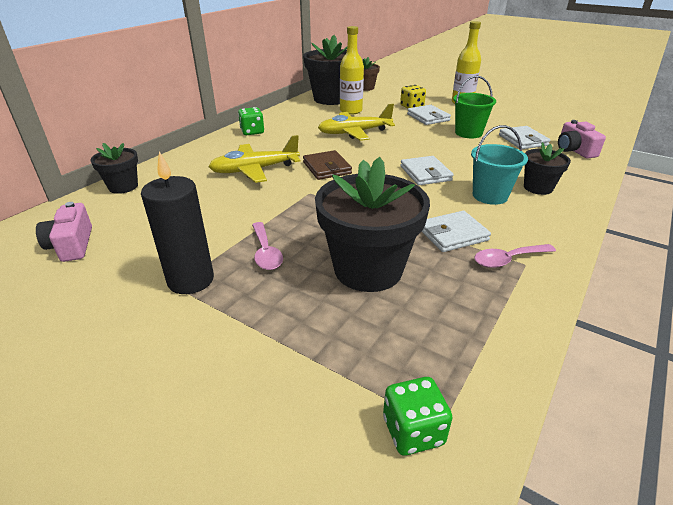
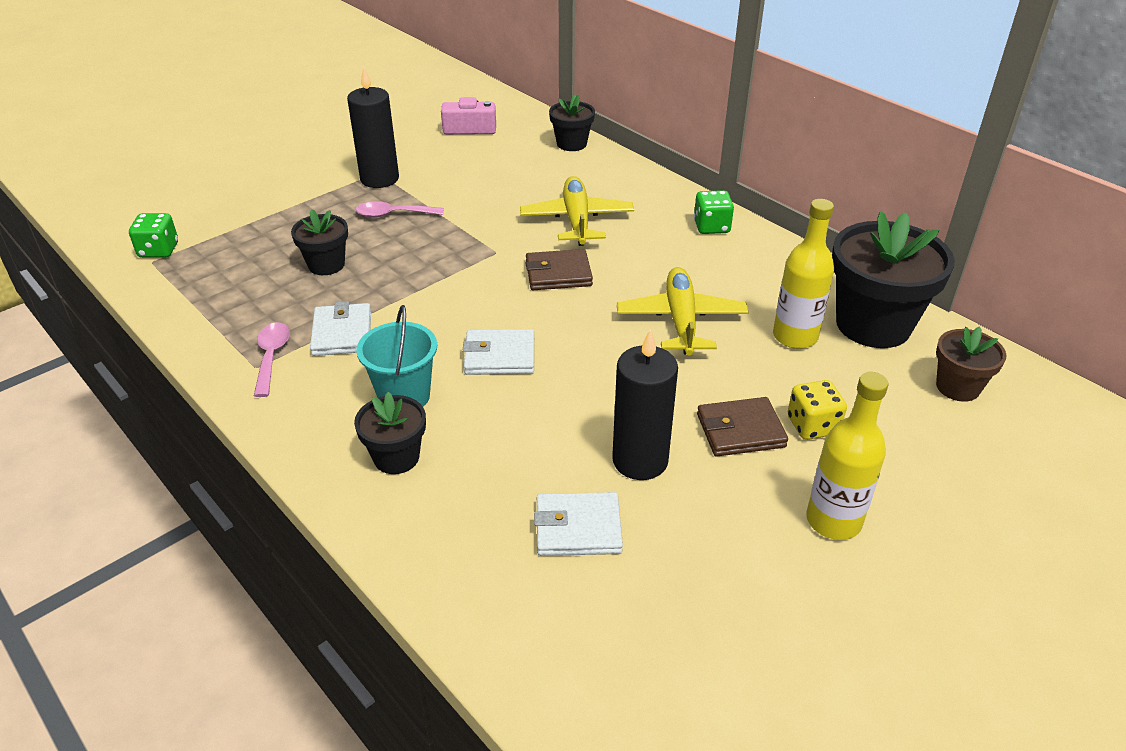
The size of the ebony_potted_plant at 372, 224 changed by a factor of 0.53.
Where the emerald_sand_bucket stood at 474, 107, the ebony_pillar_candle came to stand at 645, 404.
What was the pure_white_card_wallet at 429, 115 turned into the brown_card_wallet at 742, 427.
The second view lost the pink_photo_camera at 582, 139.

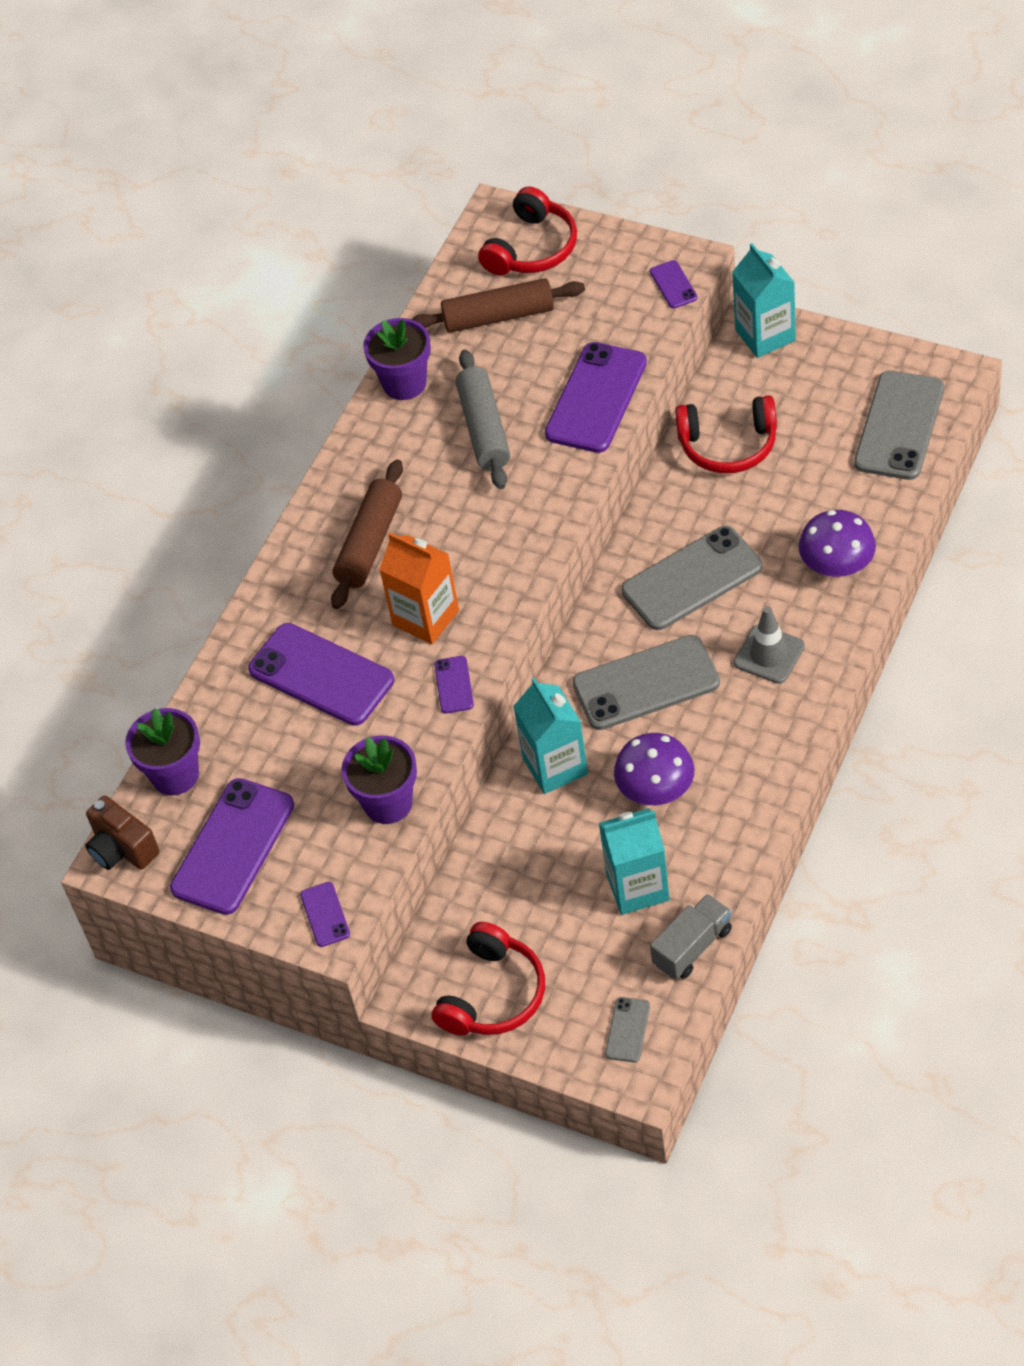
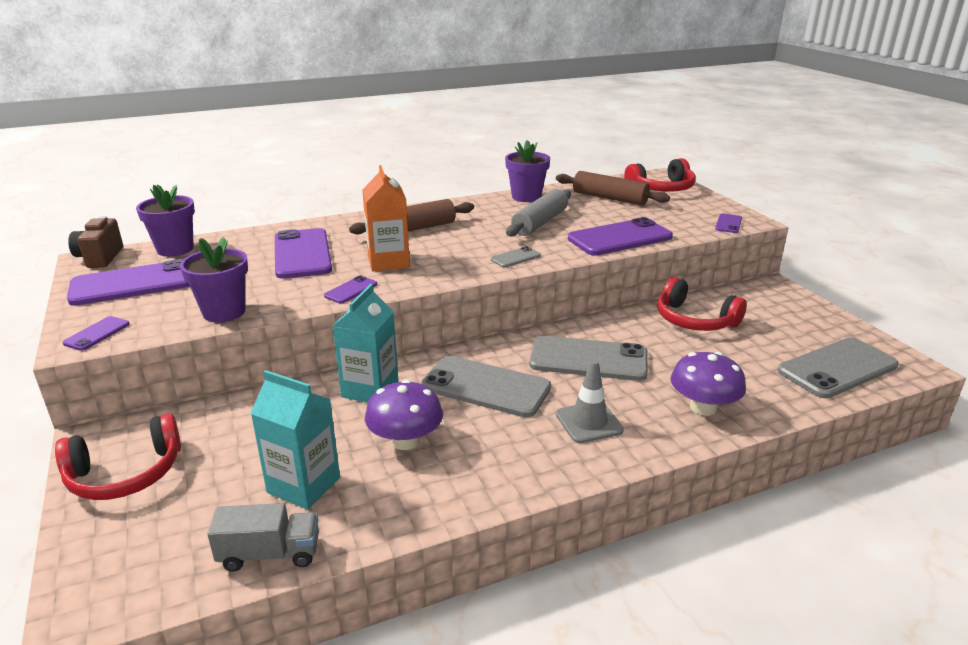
The gray_mobile_phone ended up elsewhere, having gone from 627, 1029 to 516, 257.
The second view lost the turquoise_milk_carton at 764, 300.

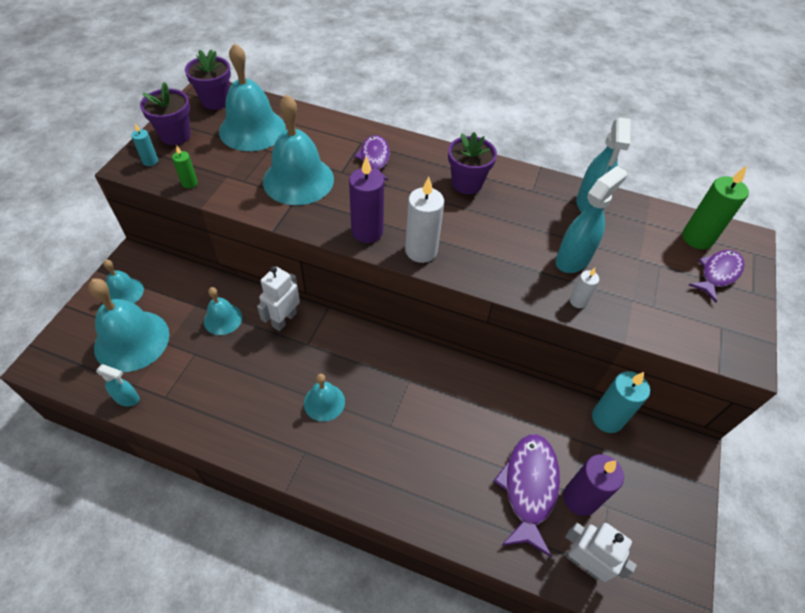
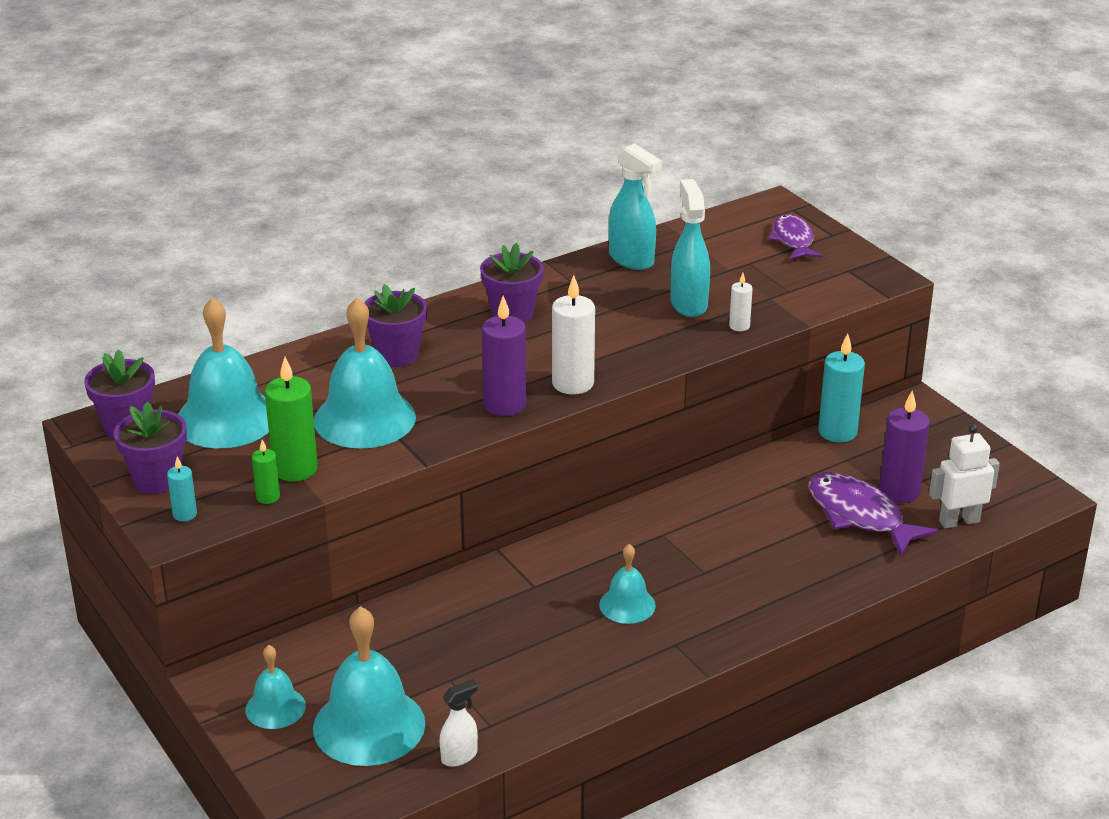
The emerald_pillar_candle ended up elsewhere, having gone from 715, 207 to 291, 419.
Where the violet_fish_figure stood at 372, 158, the violet_potted_plant came to stand at 395, 325.
What was the turquoise_sprayer at 118, 385 turned into the pure_white_sprayer at 459, 723.
The second view lost the turquoise_hand_bell at 223, 311.
The second view lost the pure_white_robot_figure at 278, 298.

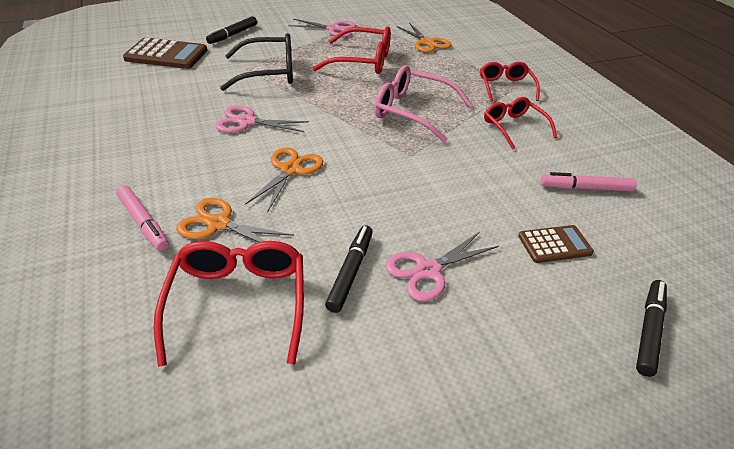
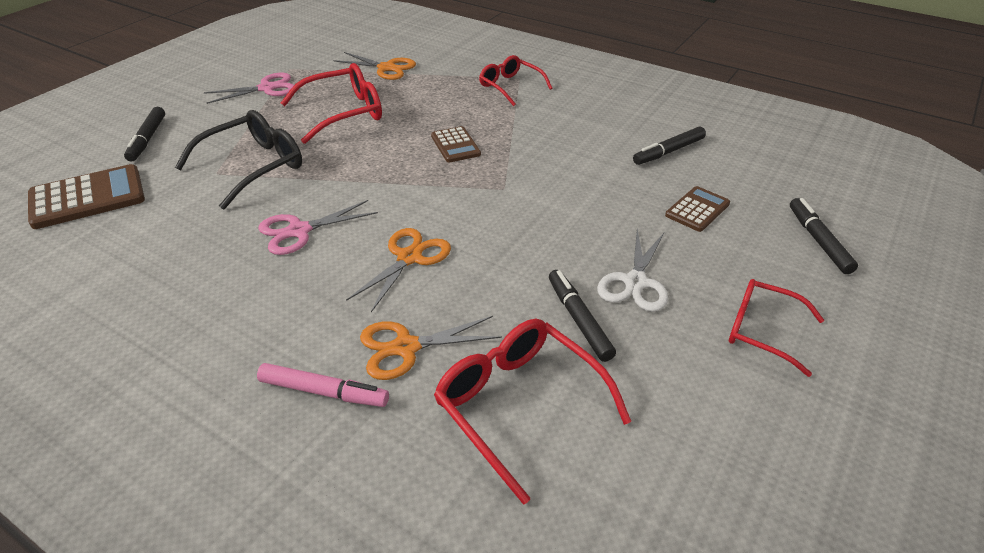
The orange_shears at 284, 180 ended up facing another way, 45 degrees clockwise from before.
Where the pink_eyeglasses stood at 423, 104, the brown_adding_machine came to stand at 456, 144.
What was the pink_shears at 442, 267 turned into the pure_white_shears at 632, 270.
What was the pink_marker_pen at 588, 182 turned into the ebony_marker_pen at 669, 146.
The scarlet_eyeglasses ended up elsewhere, having gone from 520, 123 to 776, 328.

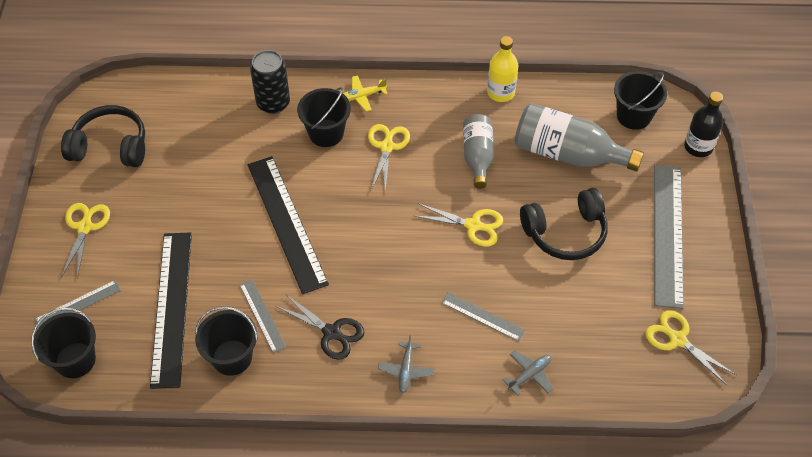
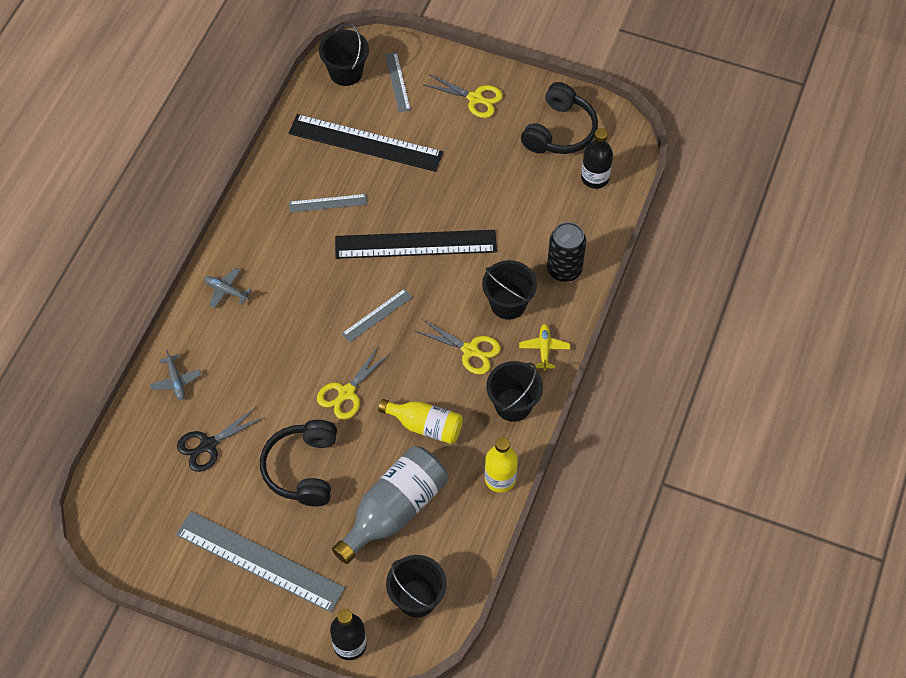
The ebony_shears ended up elsewhere, having gone from 320, 327 to 221, 439.
The gray_straightedge ended up elsewhere, having gone from 483, 316 to 377, 315.
What was the gray_drink_bottle at 478, 151 turned into the bright_yellow_drink_bottle at 420, 421.
The ebony_sand_bucket ended up elsewhere, having gone from 226, 341 to 514, 391.
The second view gained the ebony_drink_bottle at 597, 158.
The second view lost the bright_yellow_shears at 690, 347.

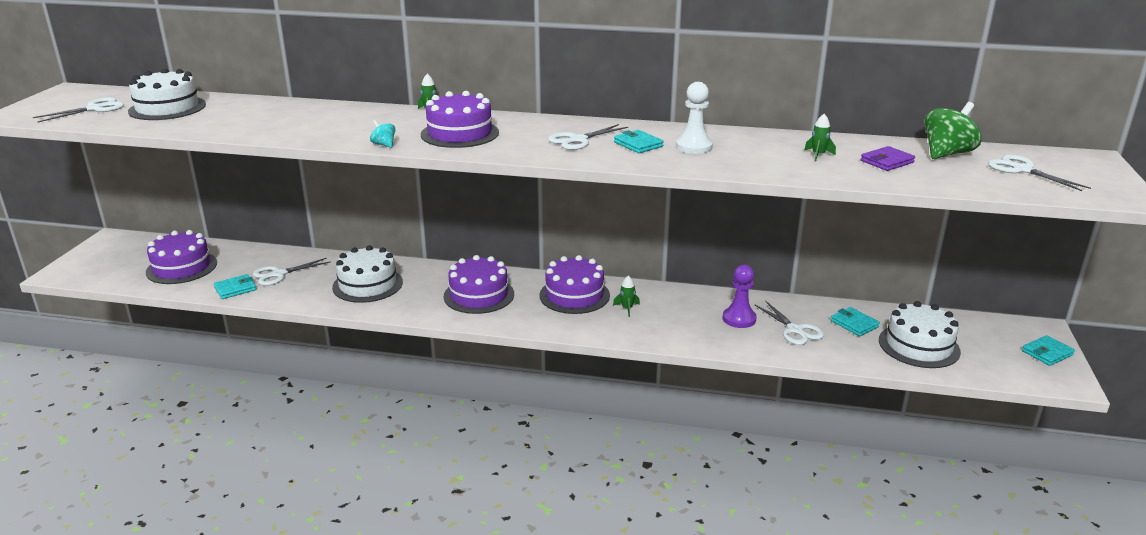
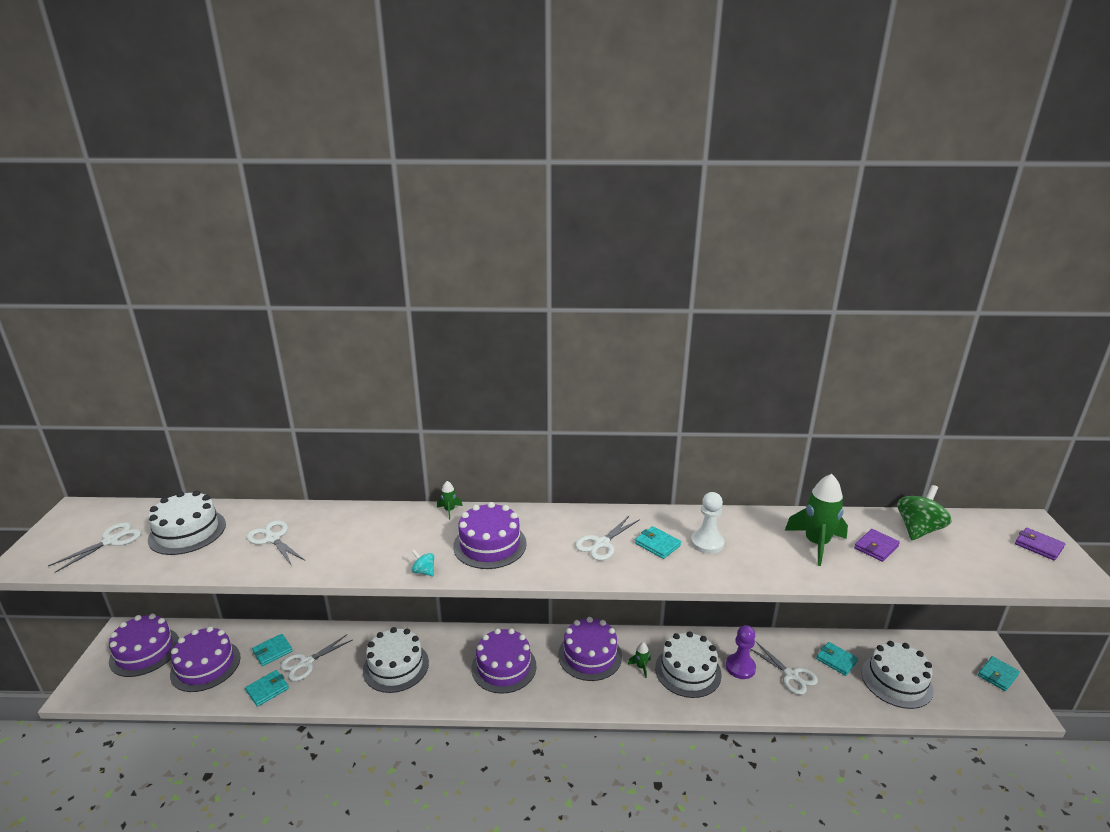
The second view gained the violet_gateau at 144, 645.
The pure_white_shears ended up elsewhere, having gone from 1039, 173 to 275, 543.
The second view gained the turquoise_card_wallet at 272, 650.
The second view gained the pure_white_gateau at 688, 664.
The size of the emerald_spaceship at 820, 138 changed by a factor of 2.17.
The second view gained the violet_card_wallet at 1040, 544.

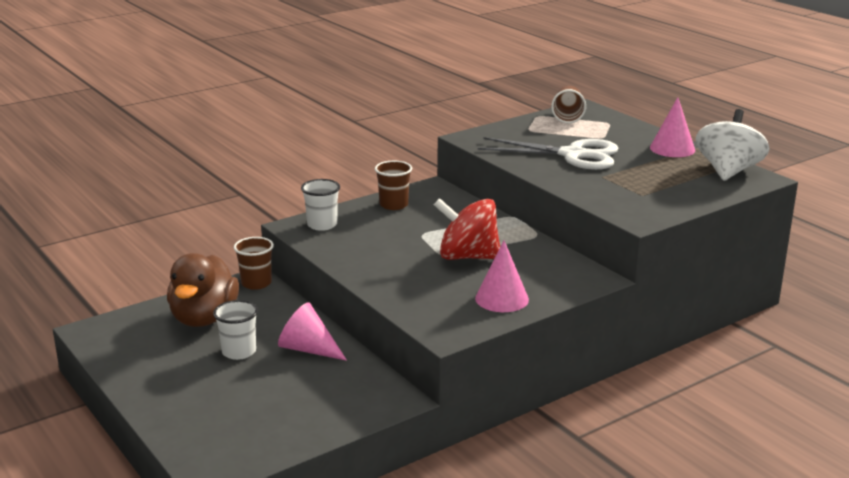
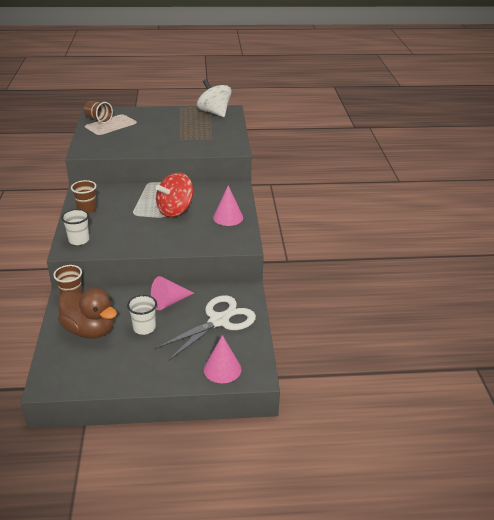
The pure_white_shears ended up elsewhere, having gone from 548, 153 to 205, 328.
The pink_solid_cone ended up elsewhere, having gone from 672, 127 to 222, 359.

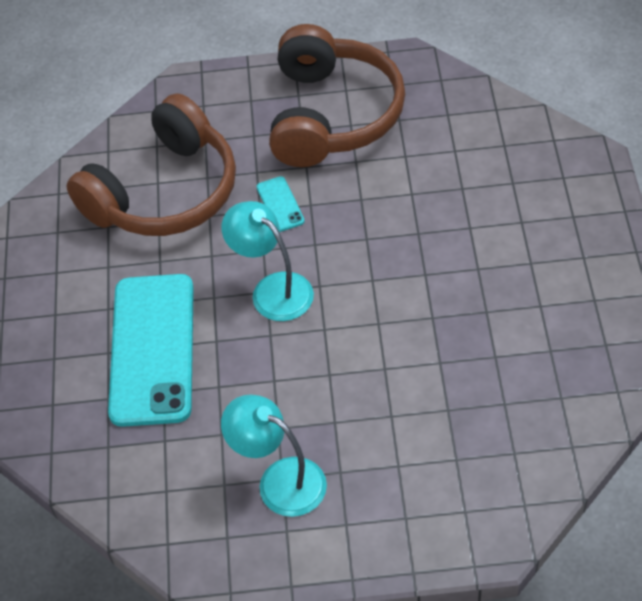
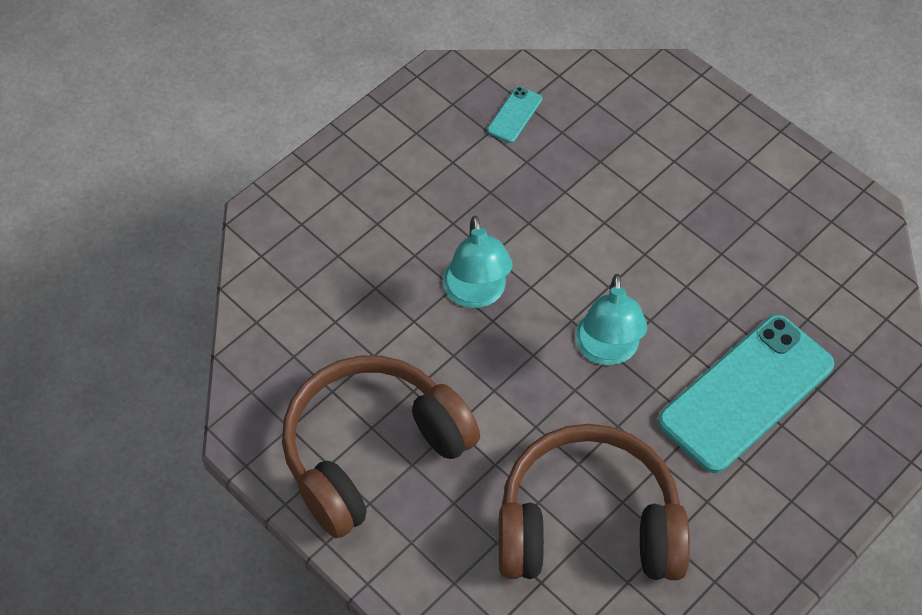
The turquoise_lamp ended up elsewhere, having gone from 274, 456 to 478, 262.
The turquoise_mobile_phone ended up elsewhere, having gone from 280, 204 to 514, 114.

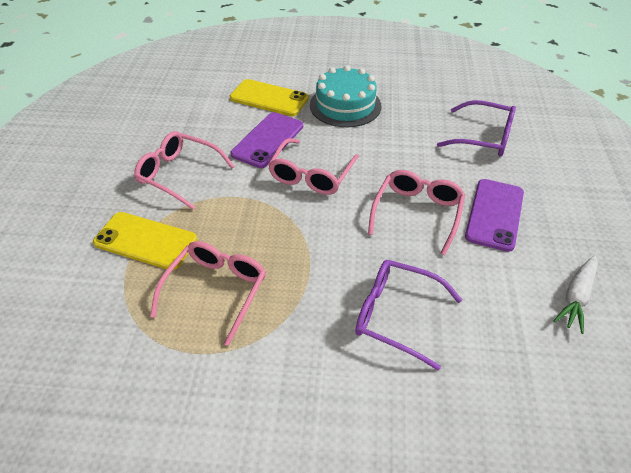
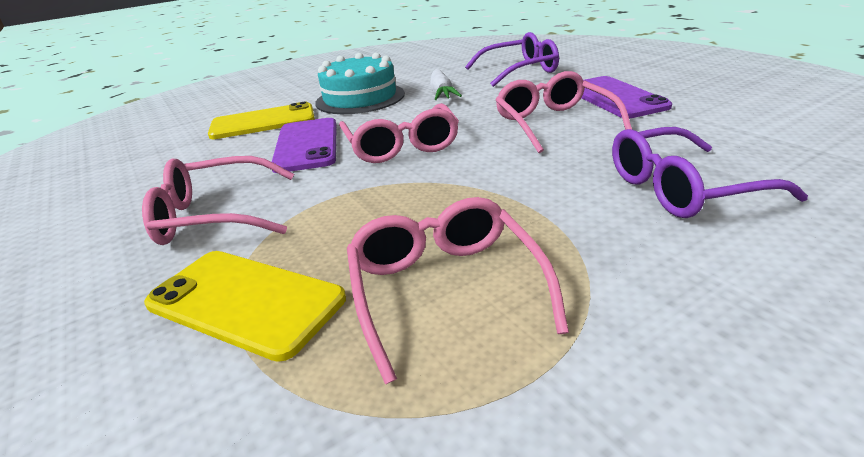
The bright_yellow_mobile_phone at 145, 241 ended up facing another way, 45 degrees clockwise from before.
The pure_white_carrot ended up elsewhere, having gone from 576, 294 to 446, 84.

